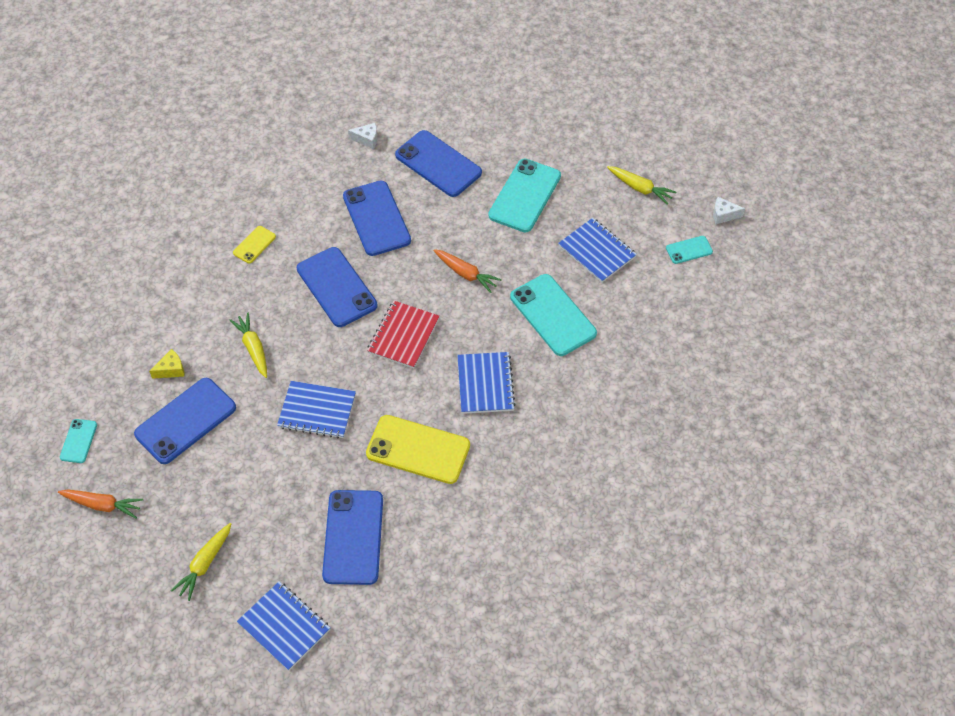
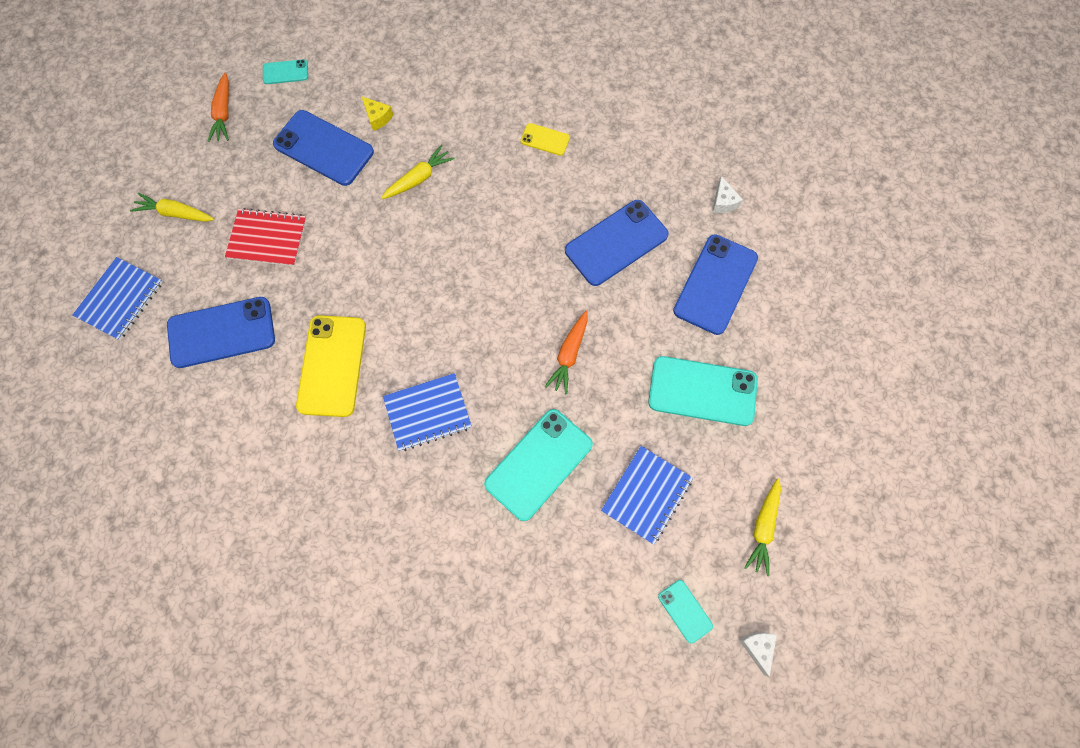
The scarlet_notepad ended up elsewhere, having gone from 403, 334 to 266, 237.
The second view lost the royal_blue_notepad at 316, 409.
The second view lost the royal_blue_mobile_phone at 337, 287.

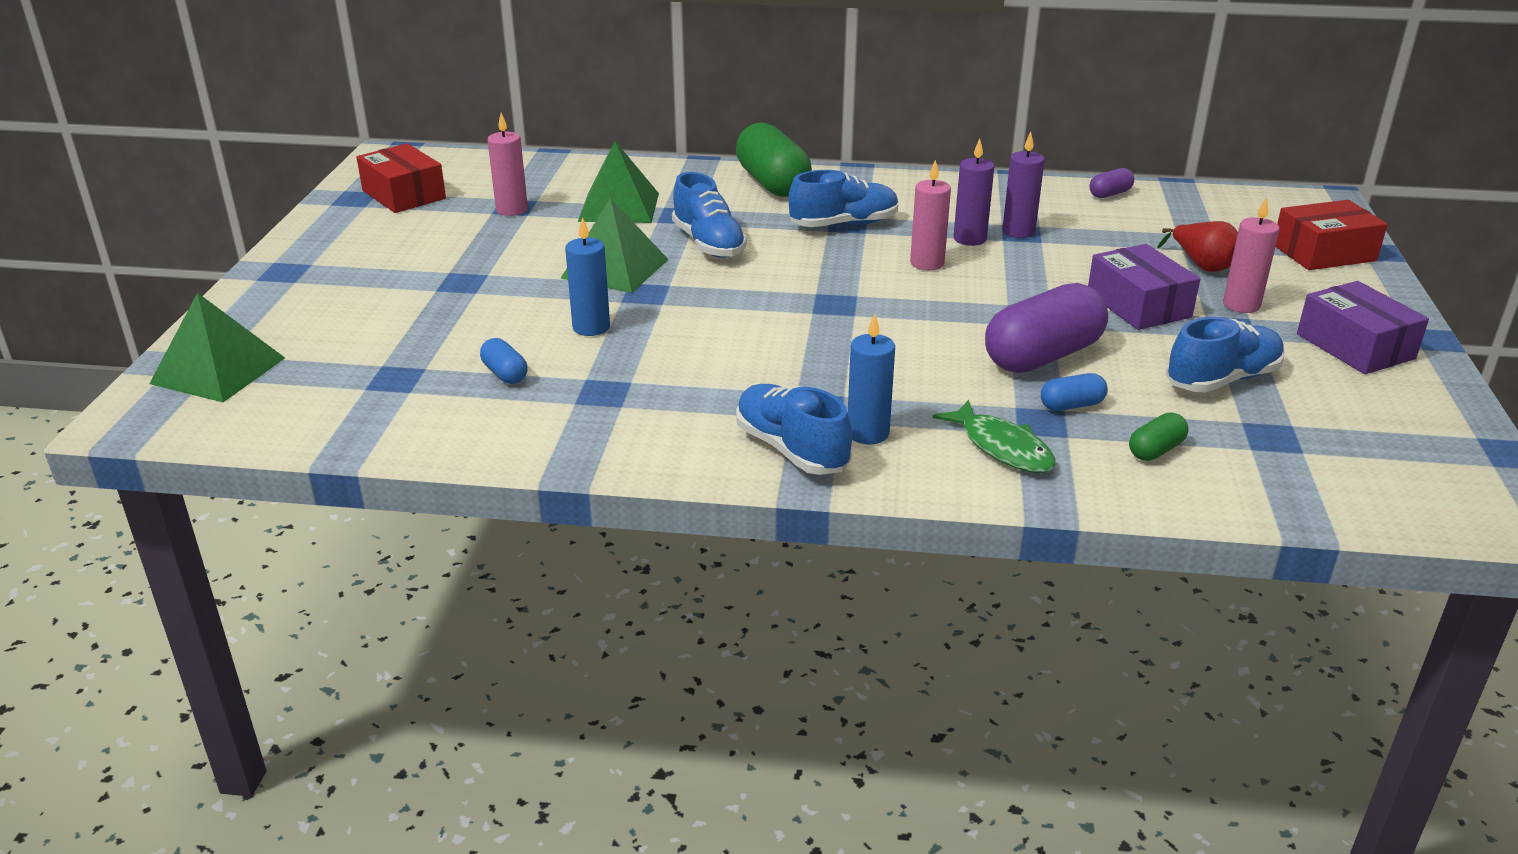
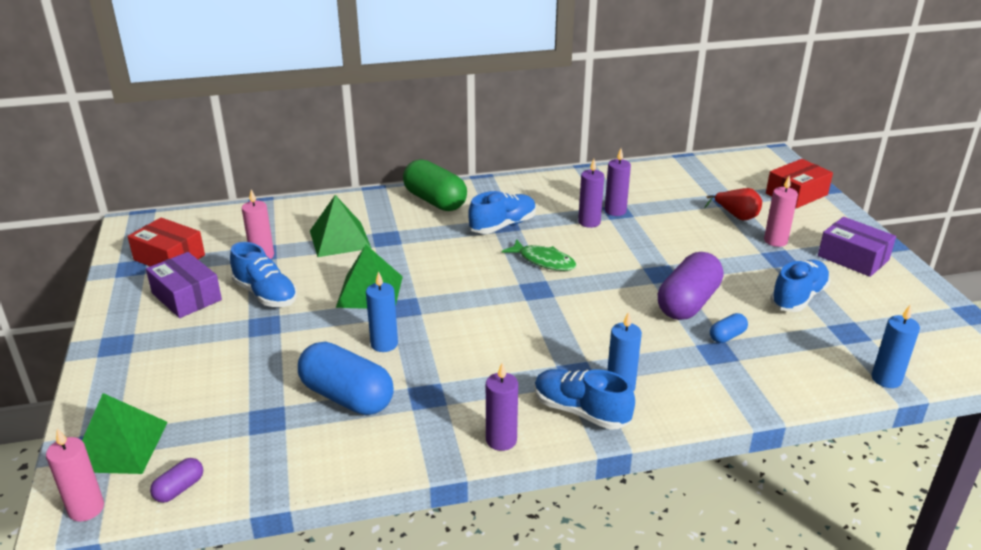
The pink_pillar_candle ended up elsewhere, having gone from 930, 214 to 75, 475.
The violet_parcel ended up elsewhere, having gone from 1144, 287 to 184, 285.
The violet_capsule ended up elsewhere, having gone from 1112, 183 to 176, 480.
The royal_blue_lace-up_shoe ended up elsewhere, having gone from 709, 215 to 263, 274.
The size of the royal_blue_capsule at 504, 361 changed by a factor of 2.19.
The second view gained the violet_pillar_candle at 502, 407.
The emerald_fish_figure ended up elsewhere, having gone from 994, 436 to 539, 255.
The second view gained the royal_blue_pillar_candle at 896, 346.
The second view lost the emerald_capsule at 1158, 437.

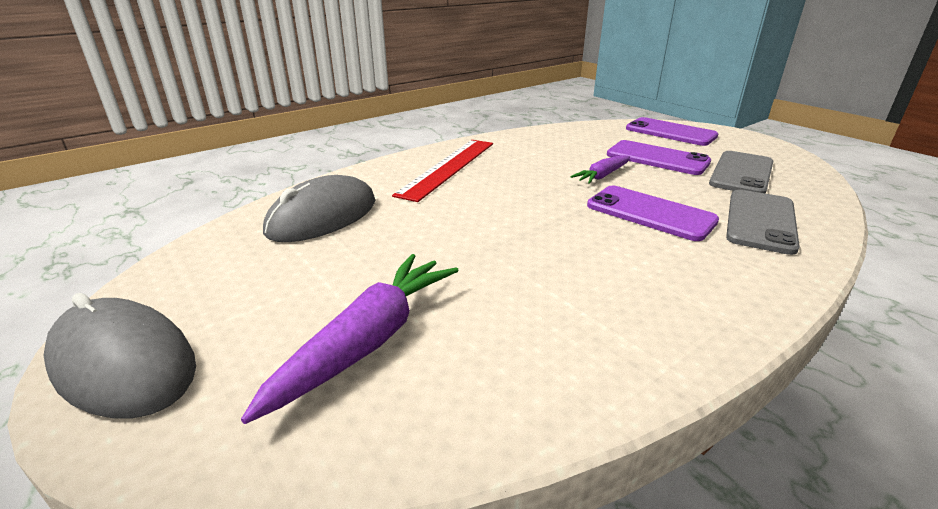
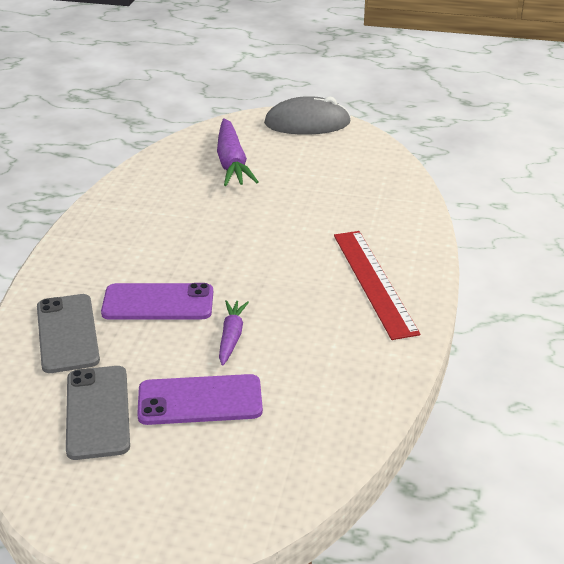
The second view lost the gray_PC_mouse at 319, 208.
The second view lost the violet_mobile_phone at 672, 131.

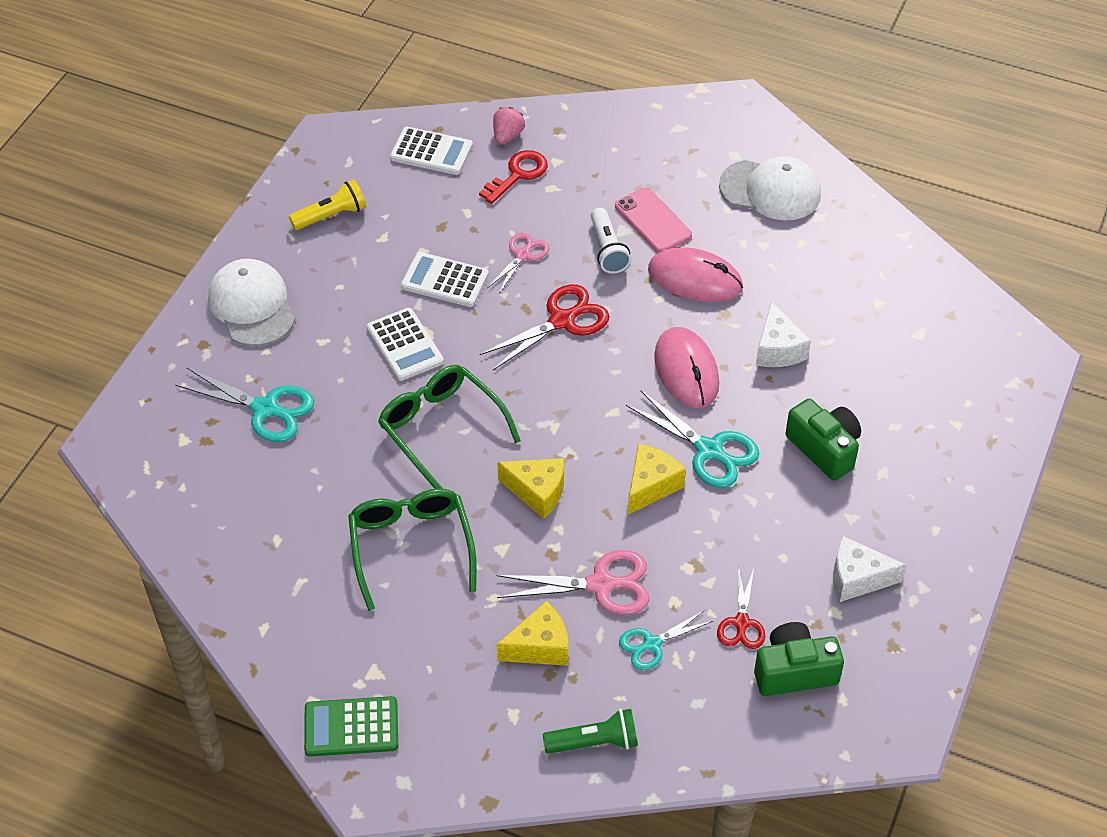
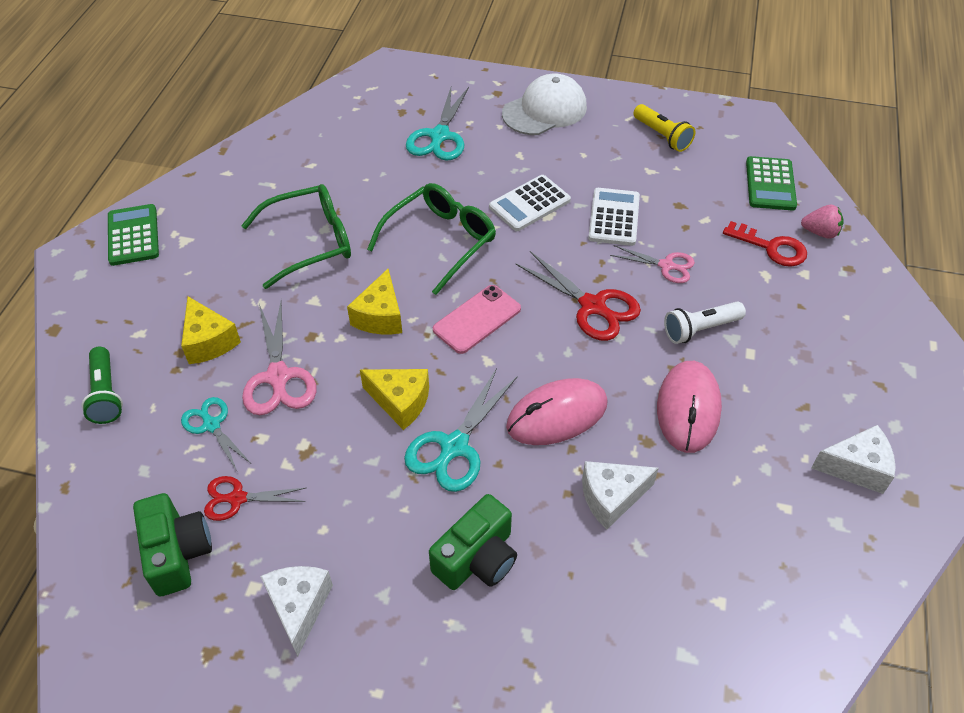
The pink_mobile_phone ended up elsewhere, having gone from 653, 220 to 477, 319.
What was the pure_white_adding_machine at 431, 151 turned into the emerald_adding_machine at 771, 183.
Where the pure_white_peaked_cap stood at 770, 188, the pure_white_piece_of_cheese came to stand at 853, 459.

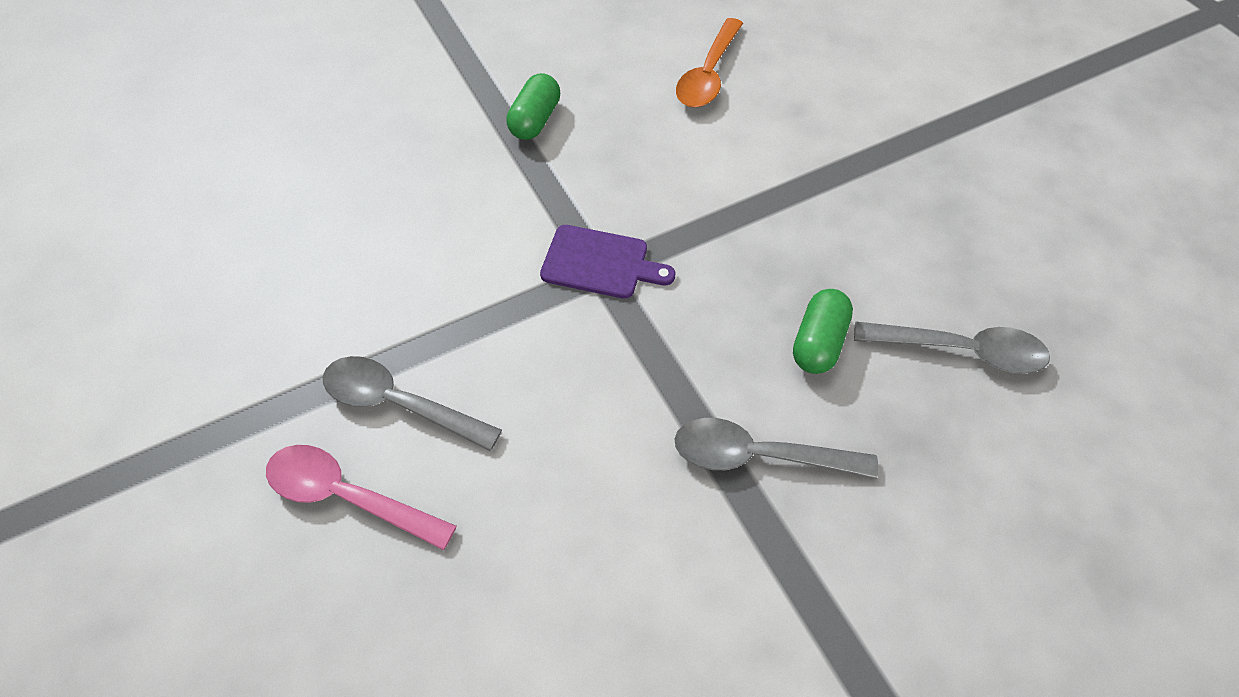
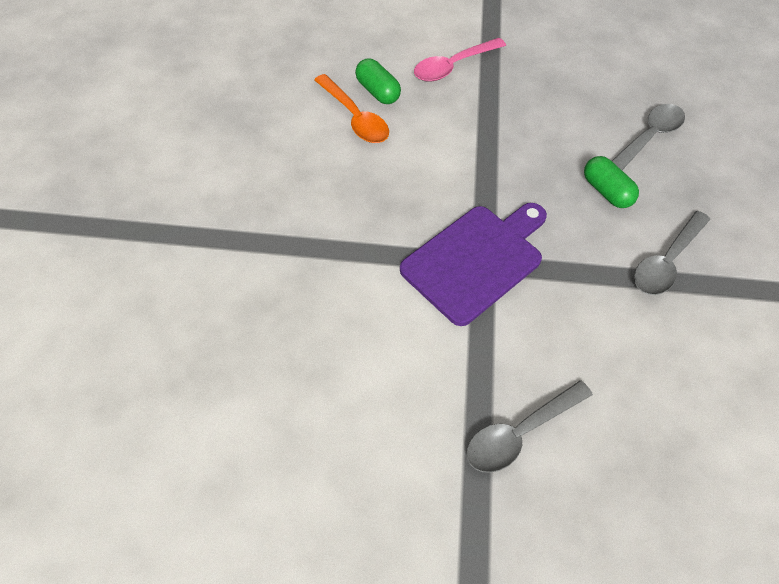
The emerald_capsule ended up elsewhere, having gone from 533, 106 to 378, 81.
The size of the violet_cutting_board at 607, 262 changed by a factor of 1.67.
The pink_tablespoon ended up elsewhere, having gone from 361, 497 to 460, 60.

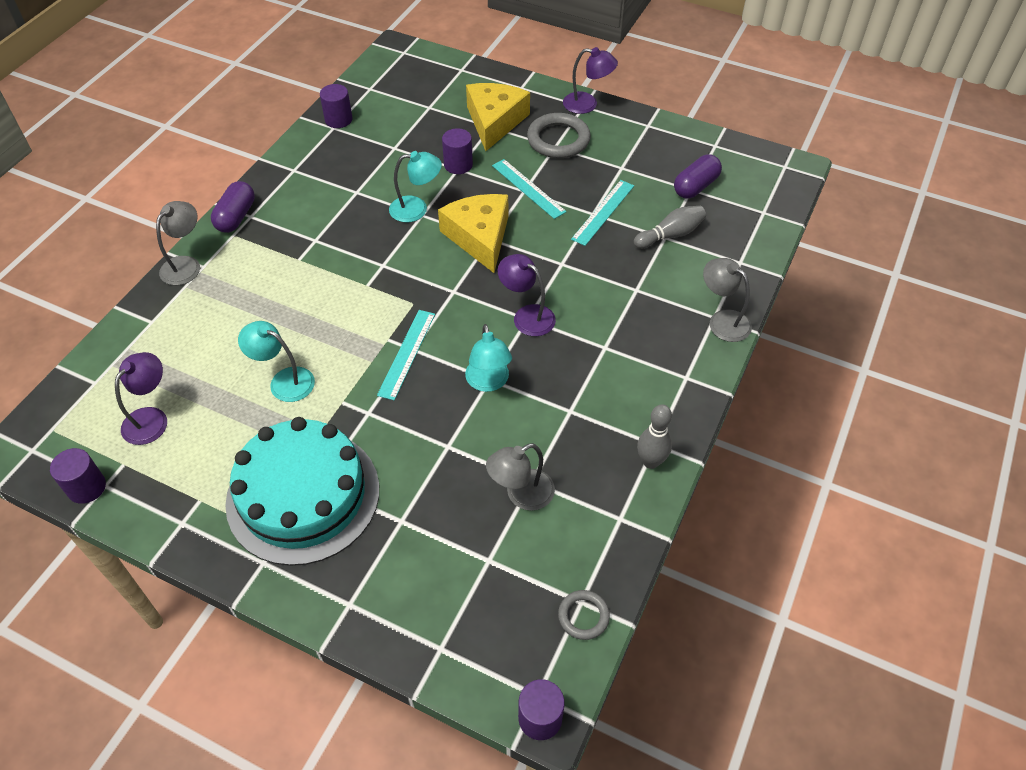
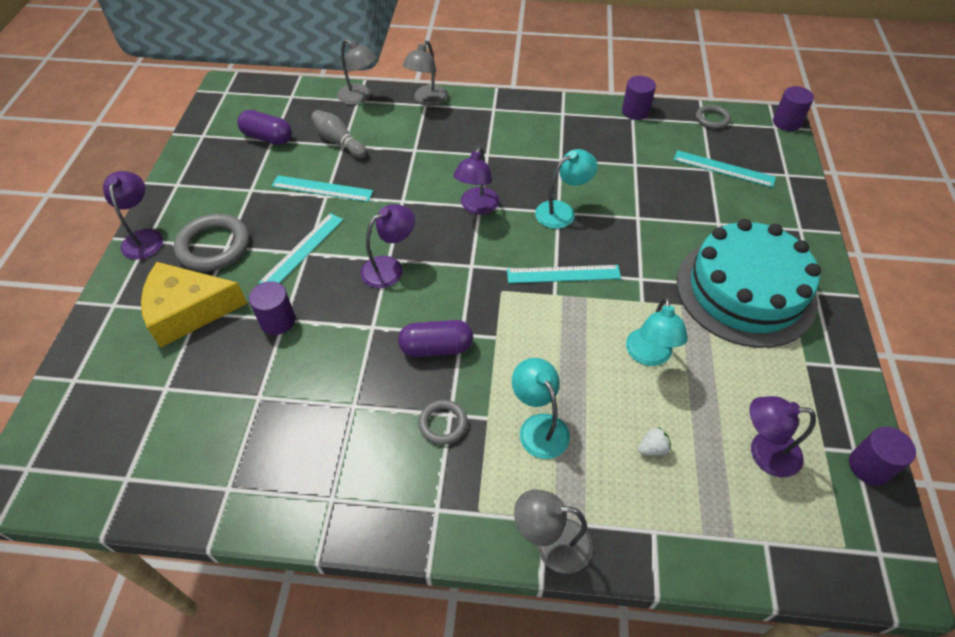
The gray_lamp ended up elsewhere, having gone from 520, 477 to 357, 72.
Where the bright_yellow_piece_of_cheese stood at 473, 233, the violet_lamp came to stand at 387, 246.
The violet_capsule ended up elsewhere, having gone from 233, 207 to 435, 338.
The second view gained the gray_ring at 443, 422.
The turquoise_lamp ended up elsewhere, having gone from 415, 186 to 541, 408.
The violet_solid_cylinder ended up elsewhere, having gone from 336, 106 to 639, 98.
The second view gained the pure_white_toy_strawberry at 654, 441.
The second view gained the turquoise_straightedge at 724, 169.
The second view lost the gray_bowling_pin at 654, 436.

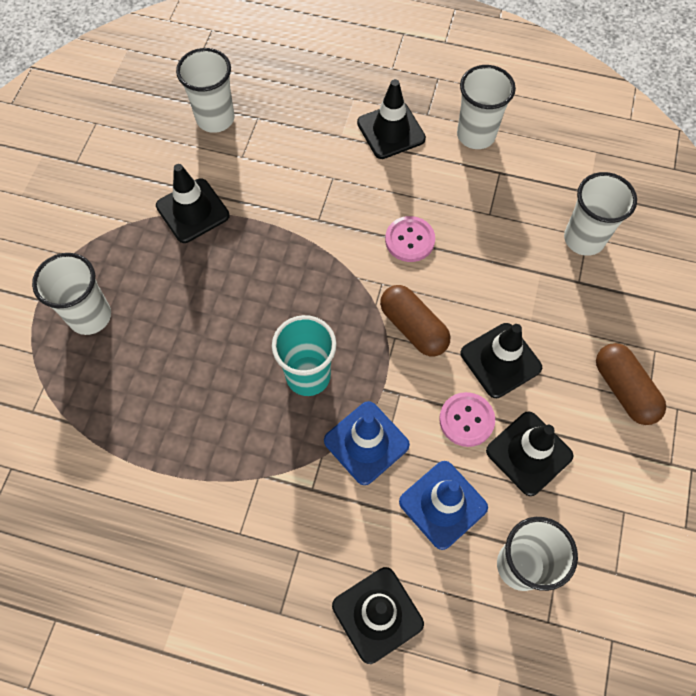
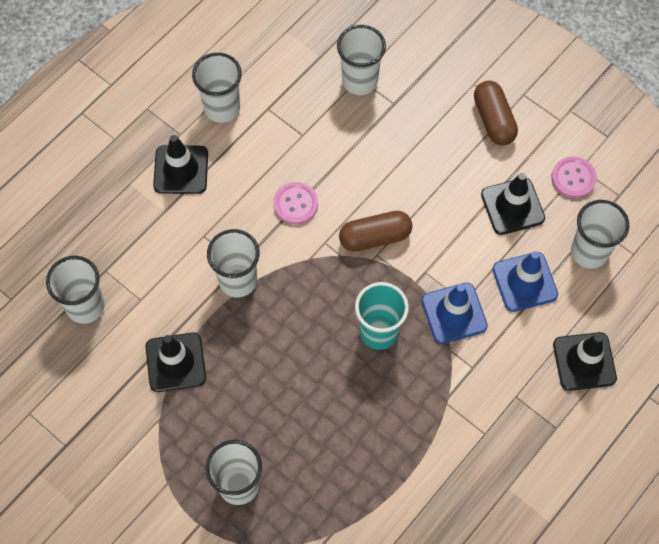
The second view gained the pure_white_cup at 233, 263.
The brown_capsule at 631, 384 ended up facing another way, 75 degrees clockwise from before.
The pink_button ended up elsewhere, having gone from 467, 419 to 574, 178.
The second view lost the ebony_safety_cone at 501, 360.

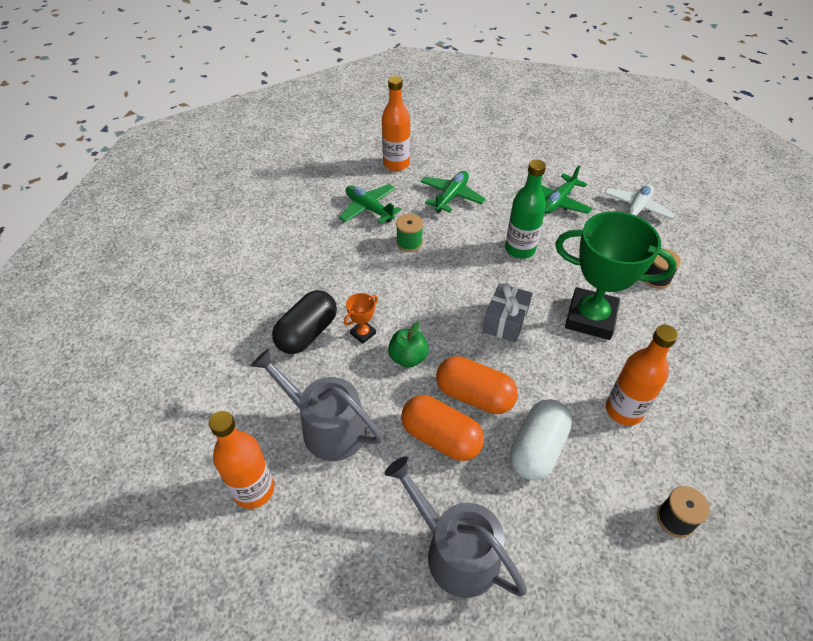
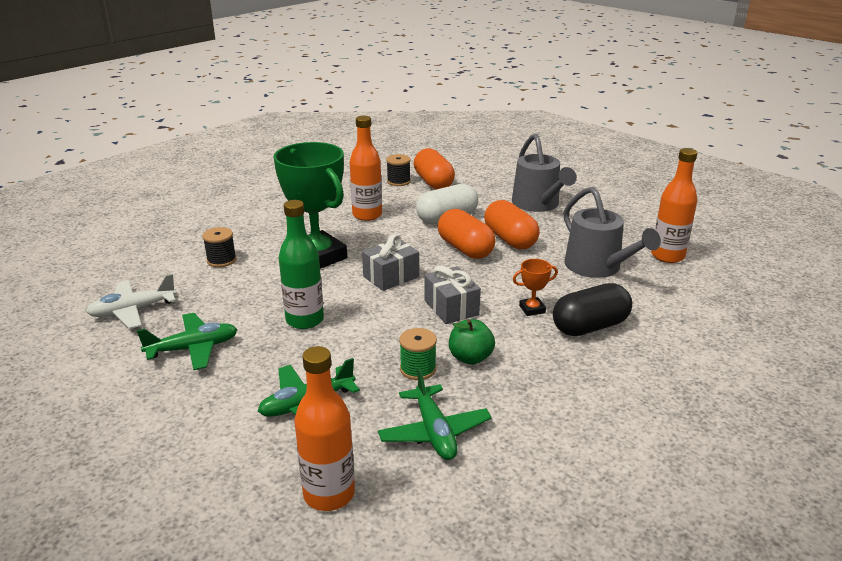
The second view gained the orange_capsule at 434, 168.
The second view gained the gray_wrapped_gift at 452, 294.
The emerald_toy_apple ended up elsewhere, having gone from 408, 344 to 472, 342.

